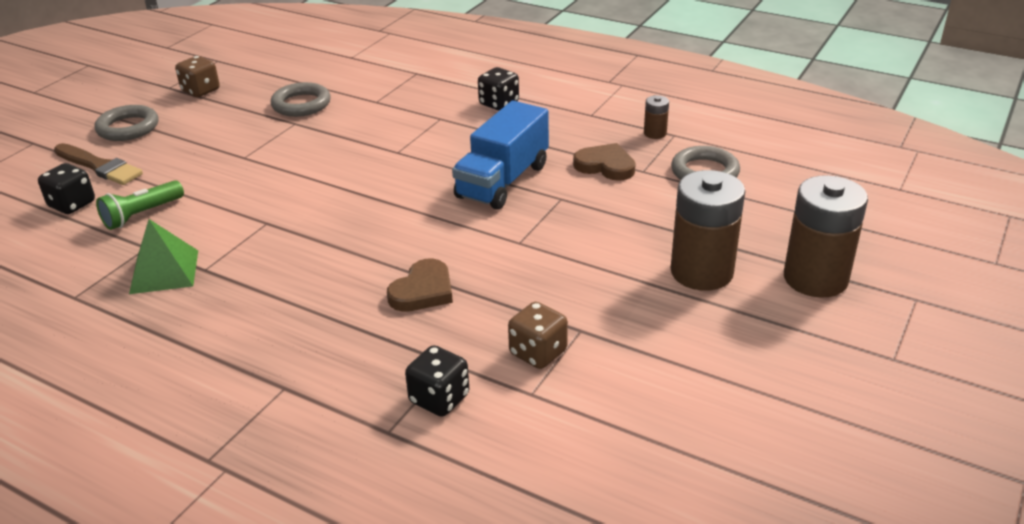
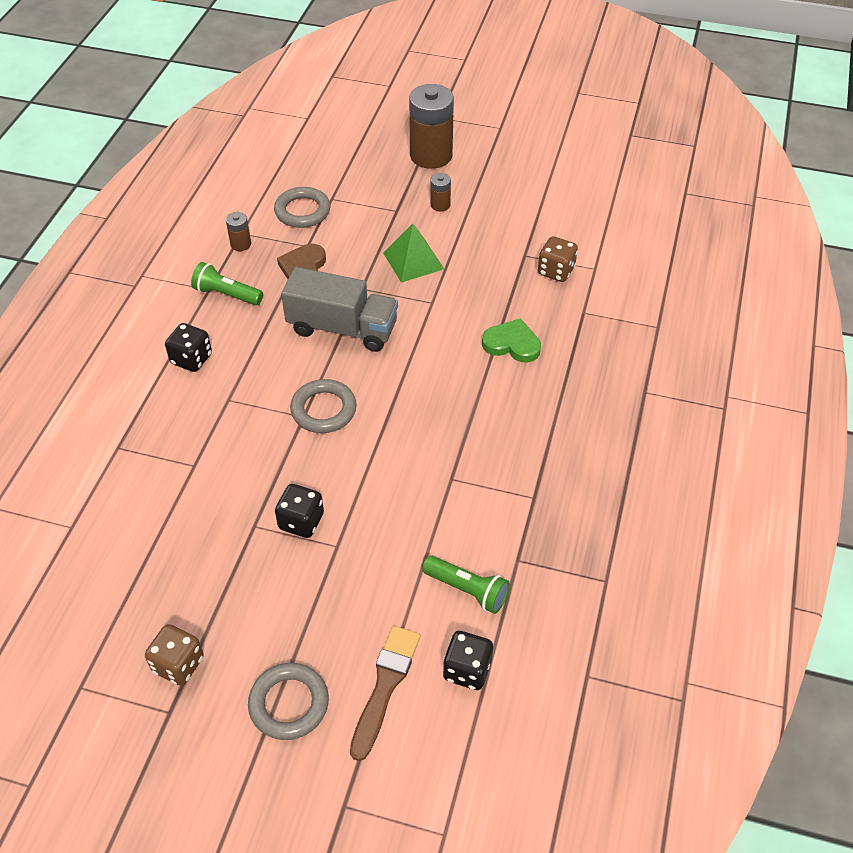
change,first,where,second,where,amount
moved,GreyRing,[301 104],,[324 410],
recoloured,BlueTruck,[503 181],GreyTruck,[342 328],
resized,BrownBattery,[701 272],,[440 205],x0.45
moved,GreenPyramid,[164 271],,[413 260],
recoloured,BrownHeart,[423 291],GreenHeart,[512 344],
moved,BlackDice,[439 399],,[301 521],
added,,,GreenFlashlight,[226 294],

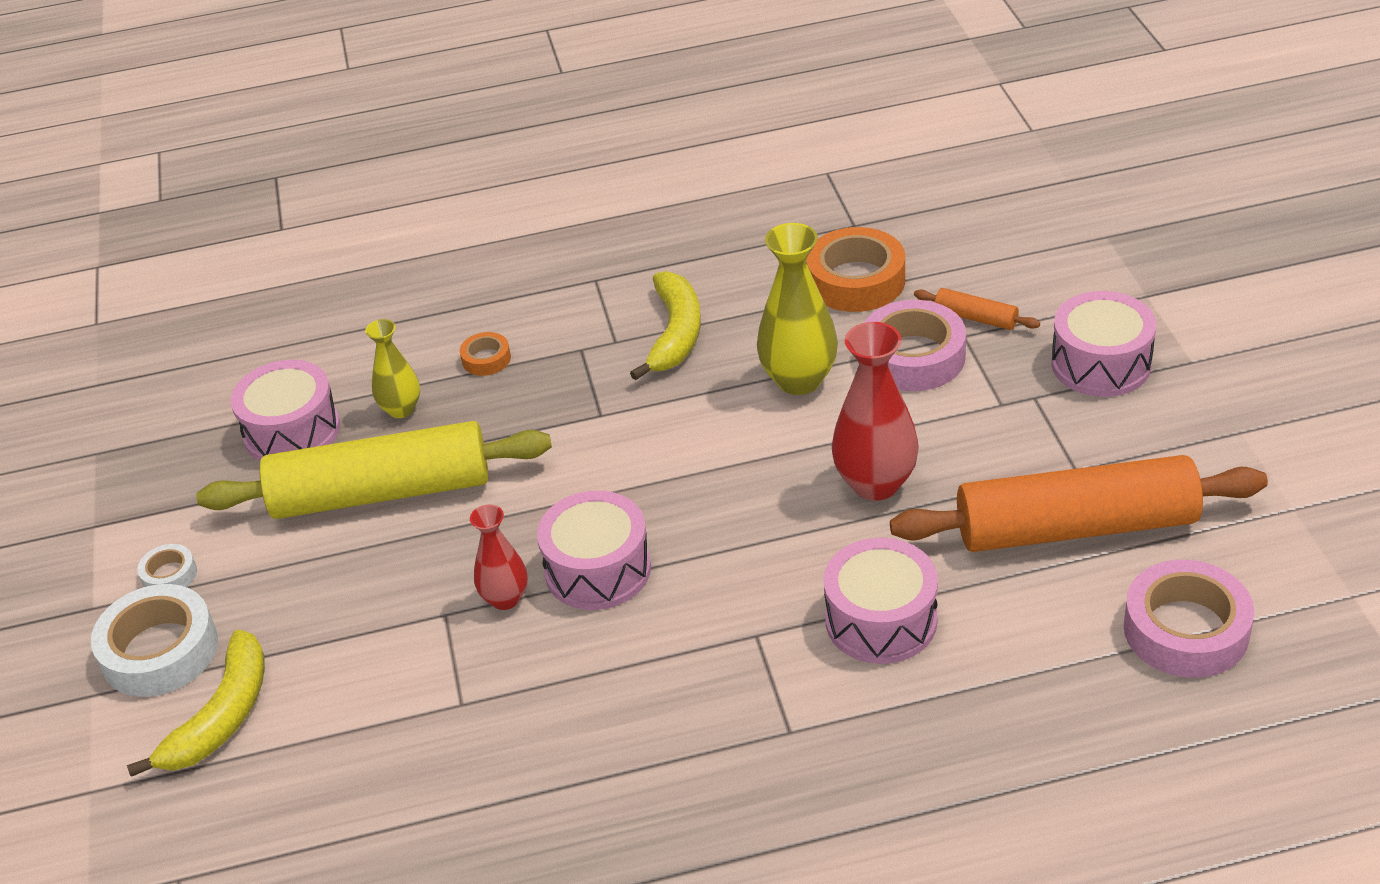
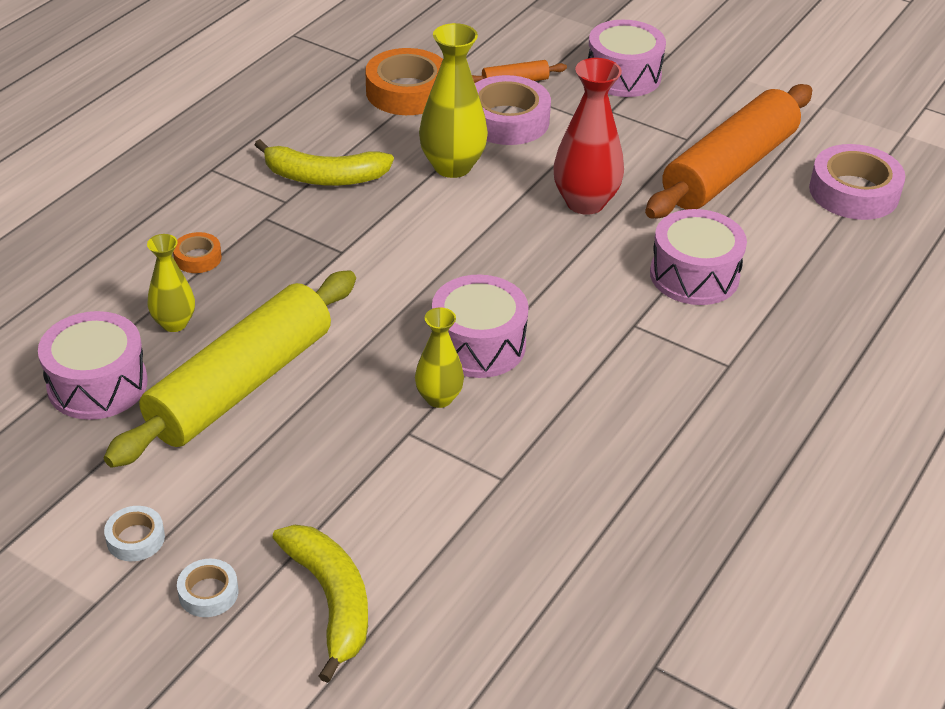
change,first,where,second,where,amount
turned,YellowBanana,[675 334],,[324 177],135 degrees clockwise
recoloured,RedVase,[505 598],YellowVase,[439 398],
resized,WhiteTape,[160 651],,[208 593],x0.49

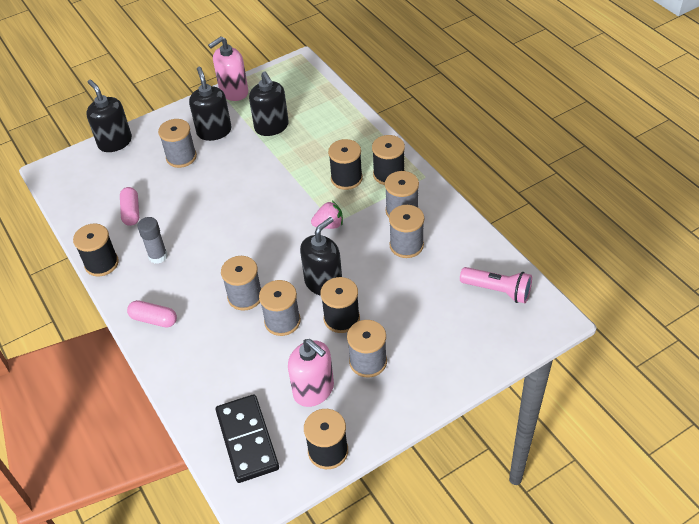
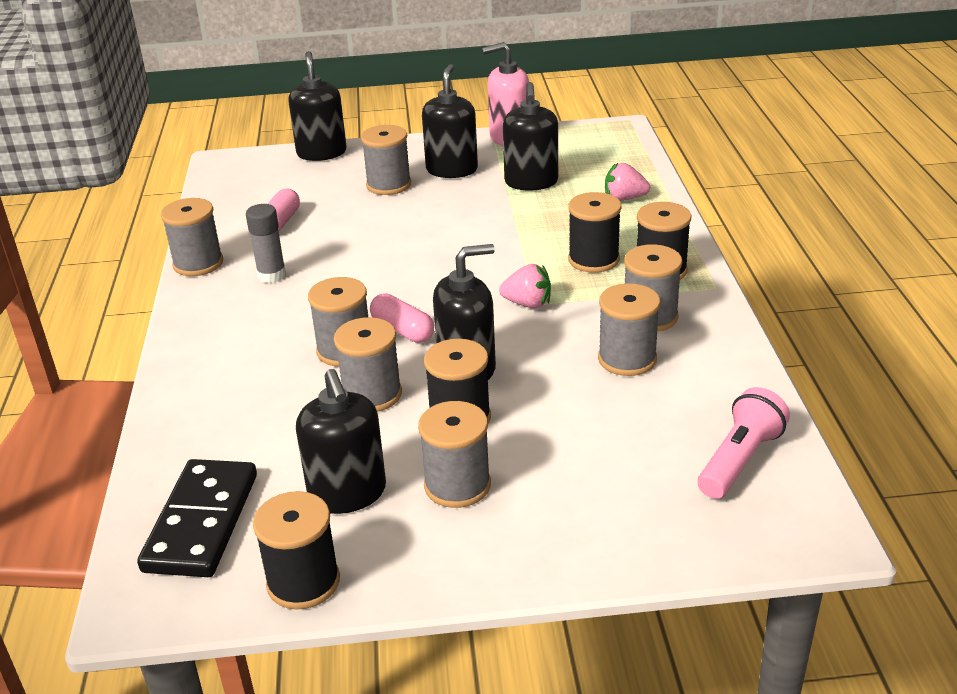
change,first,where,second,where,amount
recoloured,BlackSpool,[101 263],GreySpool,[198 263],
turned,PinkFlashlight,[497 290],,[739 460],105 degrees counterclockwise
moved,PinkCapsule,[154 319],,[402 330],
recoloured,PinkSoapDispenser,[314 390],BlackSoapDispenser,[347 493],
added,,,PinkStrawberry,[624 199],

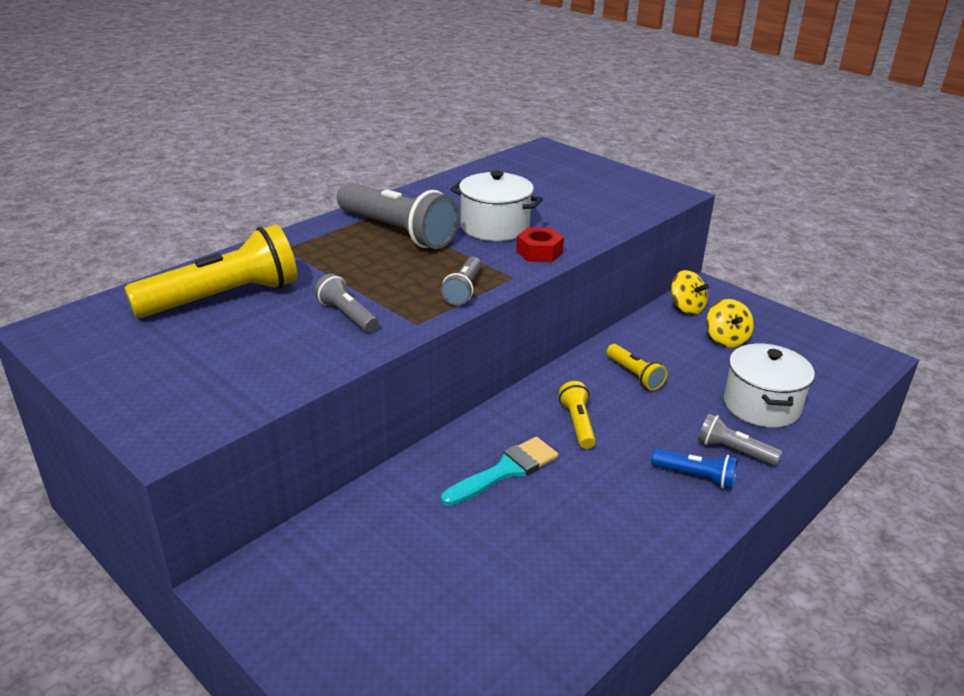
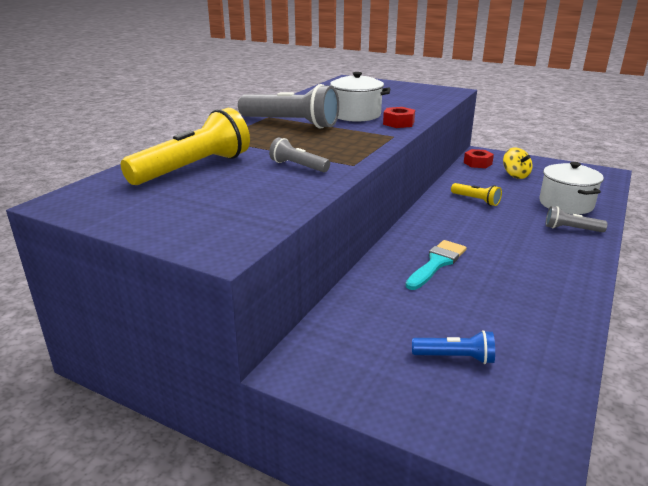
change,first,where,second,where,amount
removed,GreyFlashlight,[463 290],,,
replaced,YellowSpinningTop,[686 308],RedNut,[477 163],
removed,YellowFlashlight,[577 424],,,
moved,BlueFlashlight,[695 476],,[455 357],

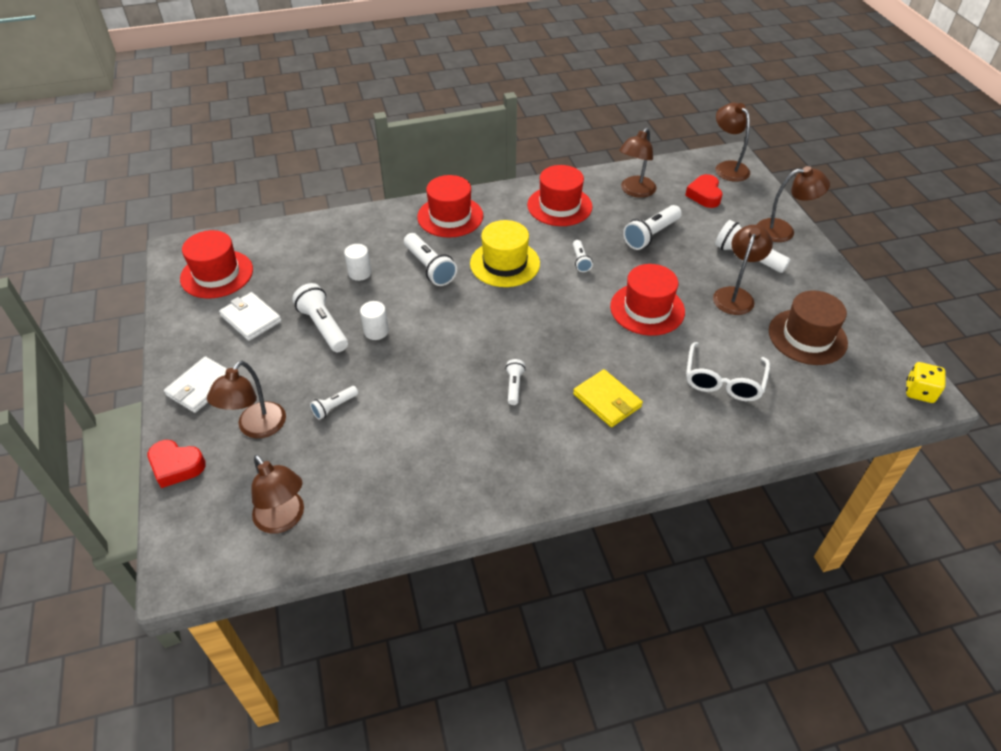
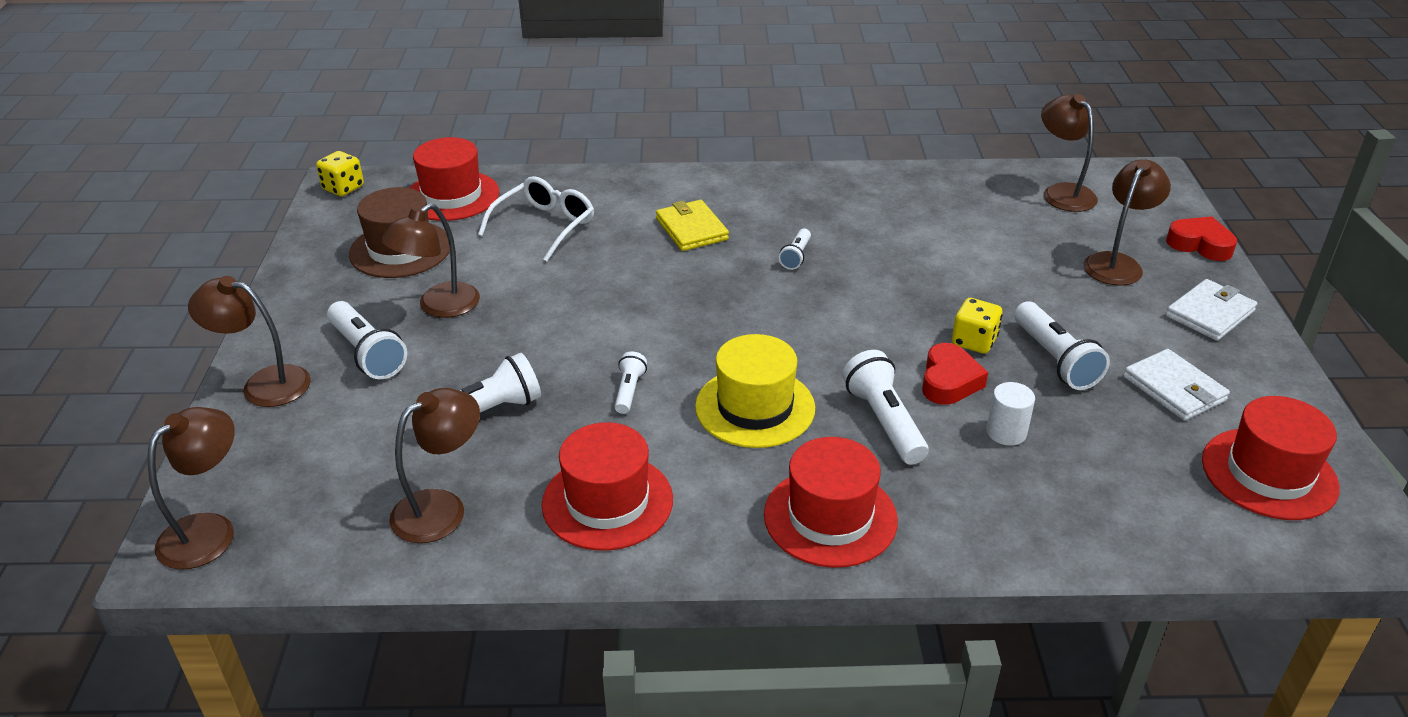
change,first,where,second,where,amount
turned,BrownLamp,[727 167],,[209 531],135 degrees counterclockwise
moved,RedHeart,[704 195],,[949 381],
moved,RedHat,[647 309],,[452 196],
replaced,WhiteCylinder,[376 331],YellowDice,[974 341],
removed,WhiteFlashlight,[334 407],,,

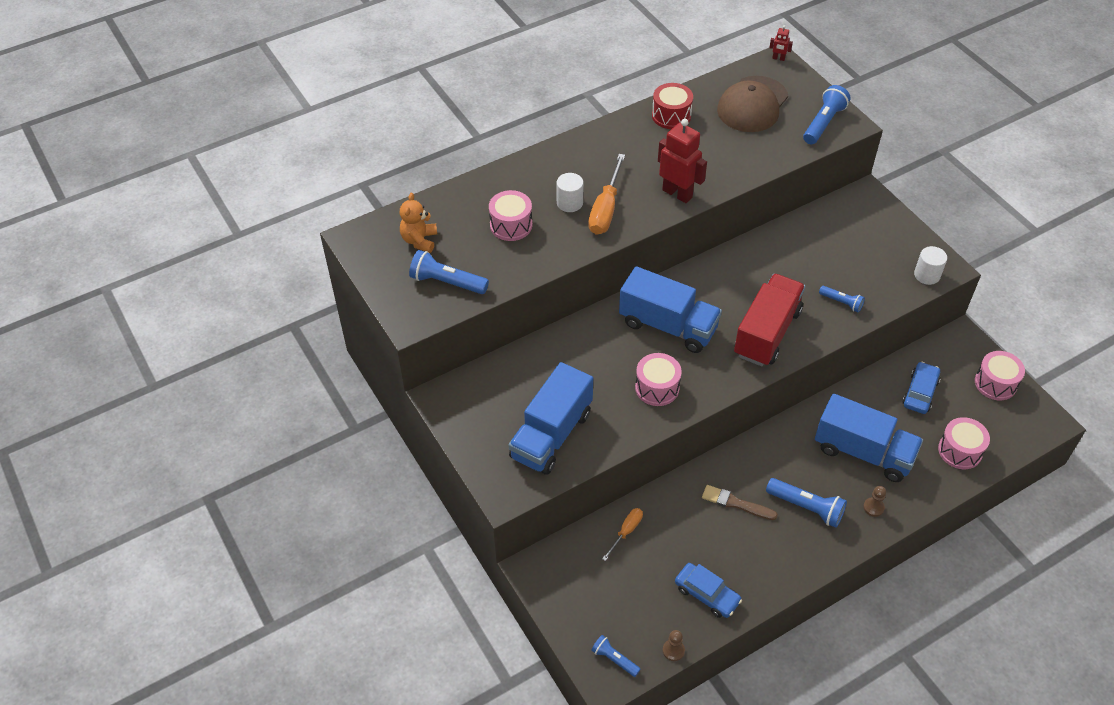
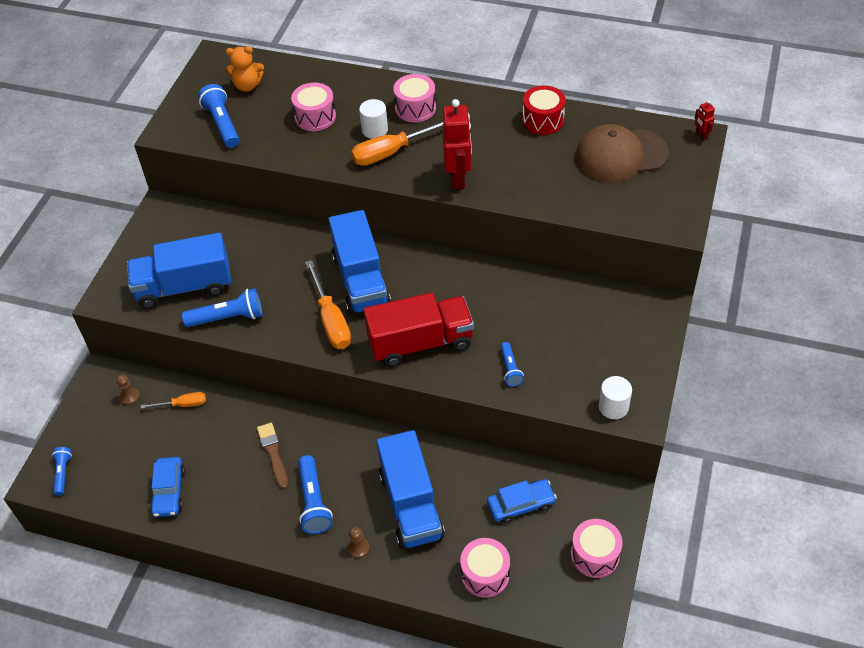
change,first,where,second,where,amount
moved,BlueFlashlight,[823 123],,[228 318],
turned,OrangeTeddyBear,[419 240],,[247 85],150 degrees counterclockwise
moved,PinkDrum,[657 388],,[415 108],
moved,BrownPawn,[673 650],,[130 397],
added,,,OrangeScrewdriver,[331 320],

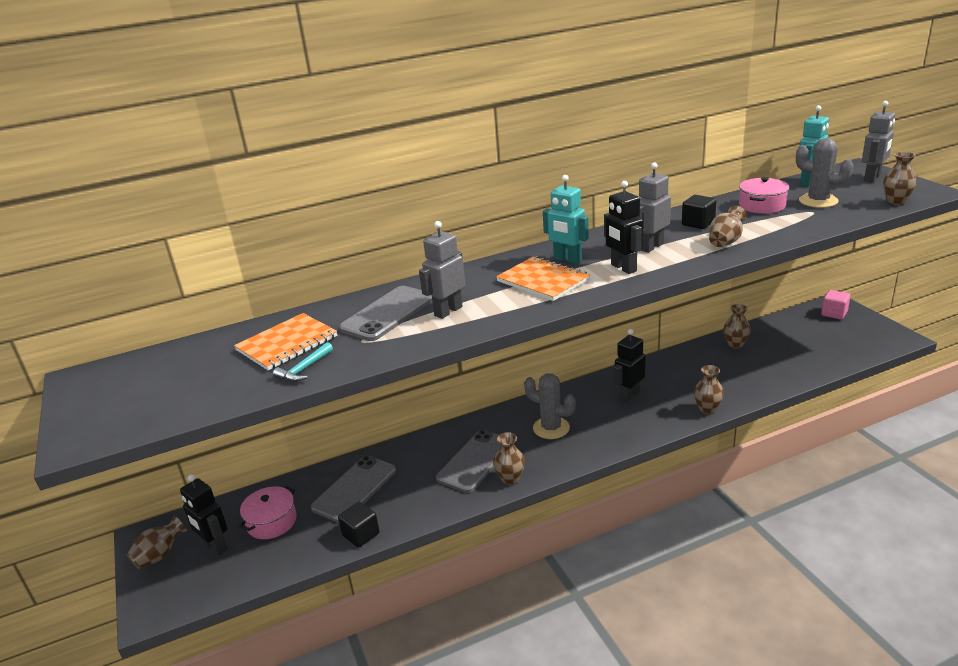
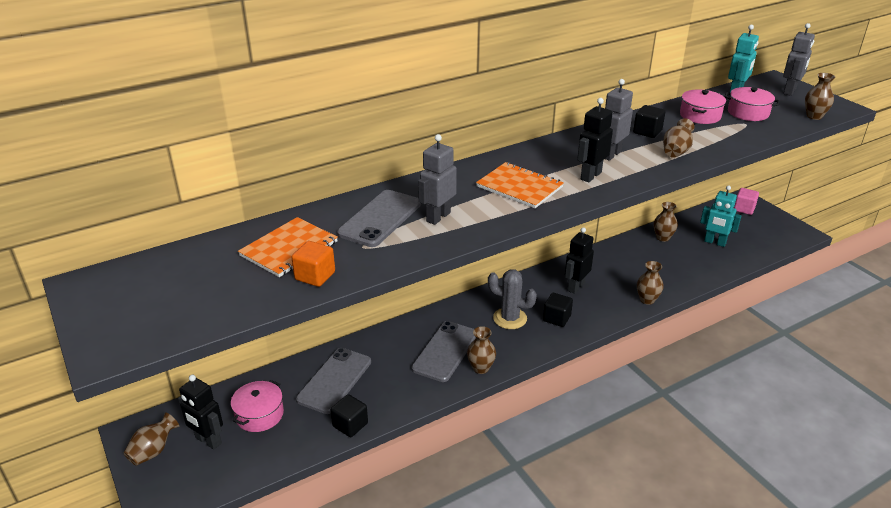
change,first,where,second,where,amount
replaced,GreyCactus,[818 201],PinkPot,[748 113],
moved,TurquoiseRobot,[567 259],,[715 242],
turned,BlackRobot,[623 268],,[590 176],75 degrees clockwise
replaced,TurquoiseHammer,[304 369],OrangeCube,[315 276],
added,,,BlackCube,[557 318],

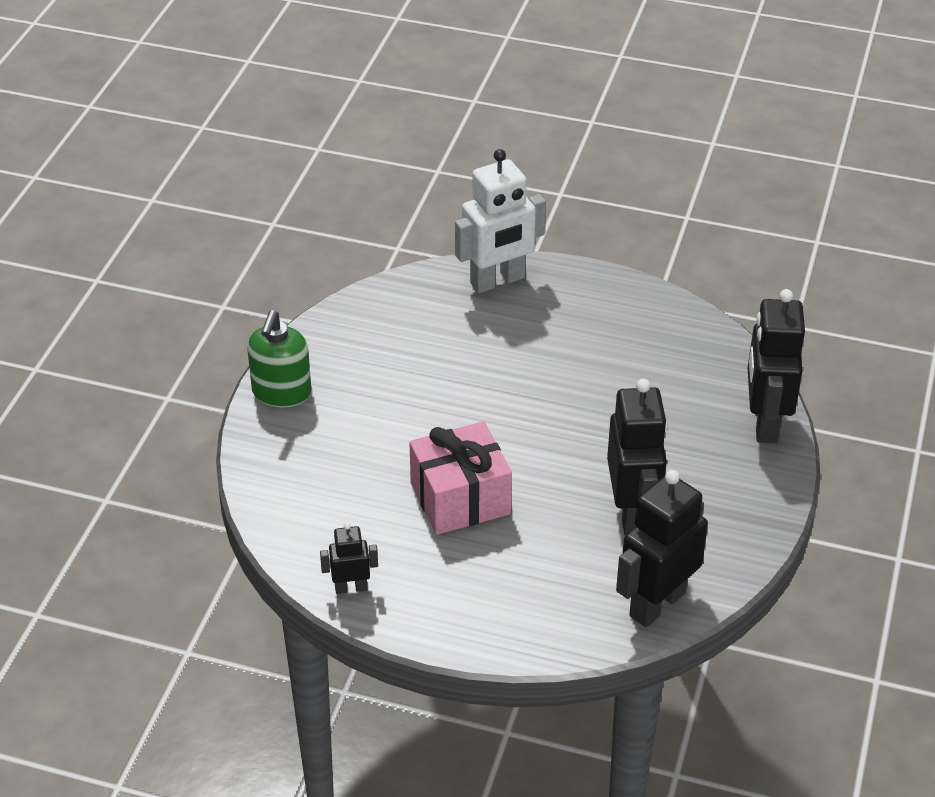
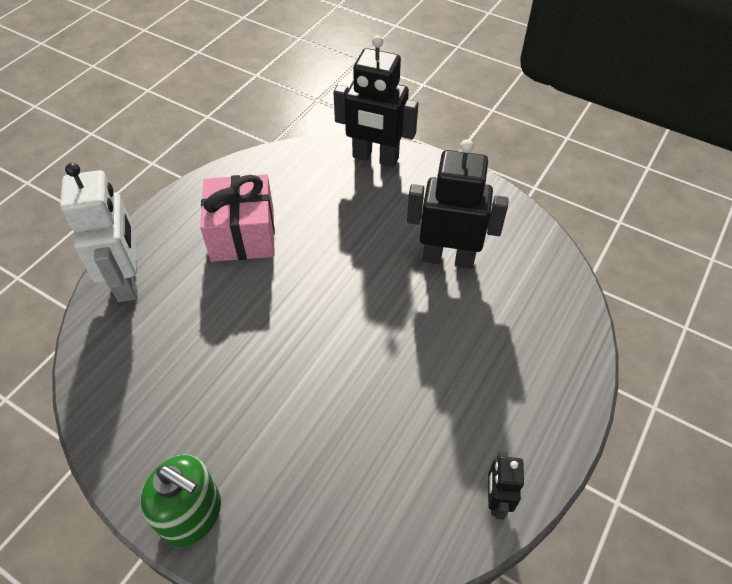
change,first,where,second,where,amount
moved,PinkGift,[460 498],,[243 234],
removed,BlackRobot,[656 604],,,

